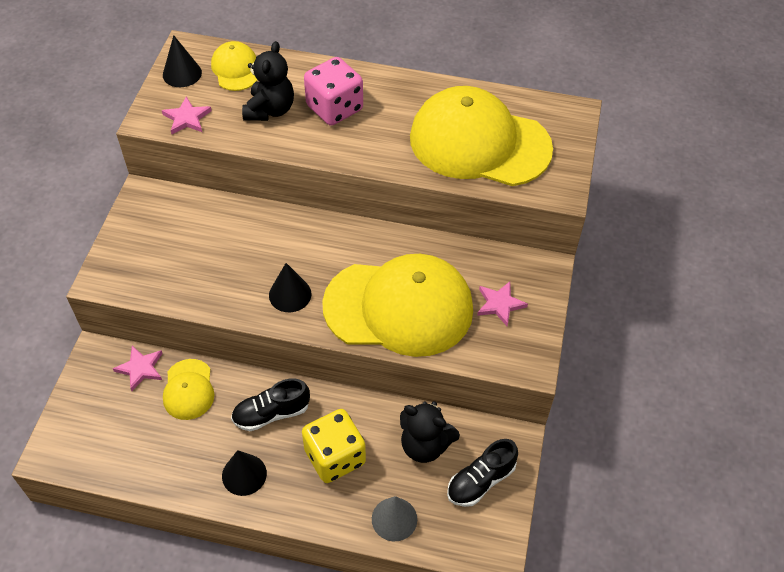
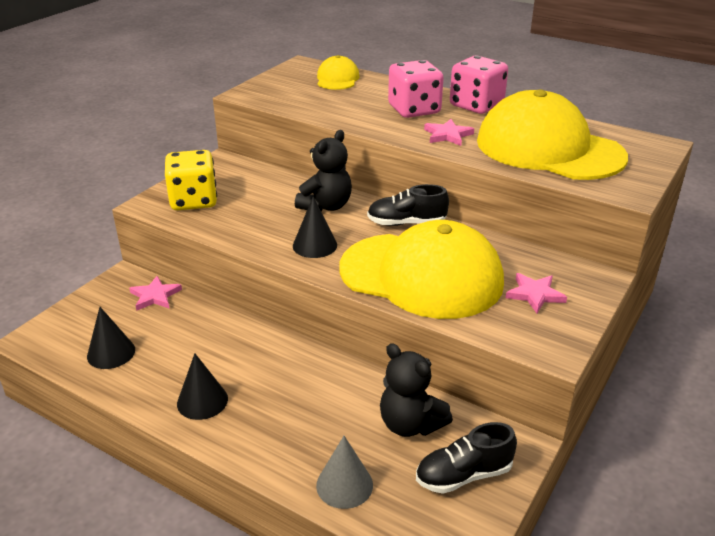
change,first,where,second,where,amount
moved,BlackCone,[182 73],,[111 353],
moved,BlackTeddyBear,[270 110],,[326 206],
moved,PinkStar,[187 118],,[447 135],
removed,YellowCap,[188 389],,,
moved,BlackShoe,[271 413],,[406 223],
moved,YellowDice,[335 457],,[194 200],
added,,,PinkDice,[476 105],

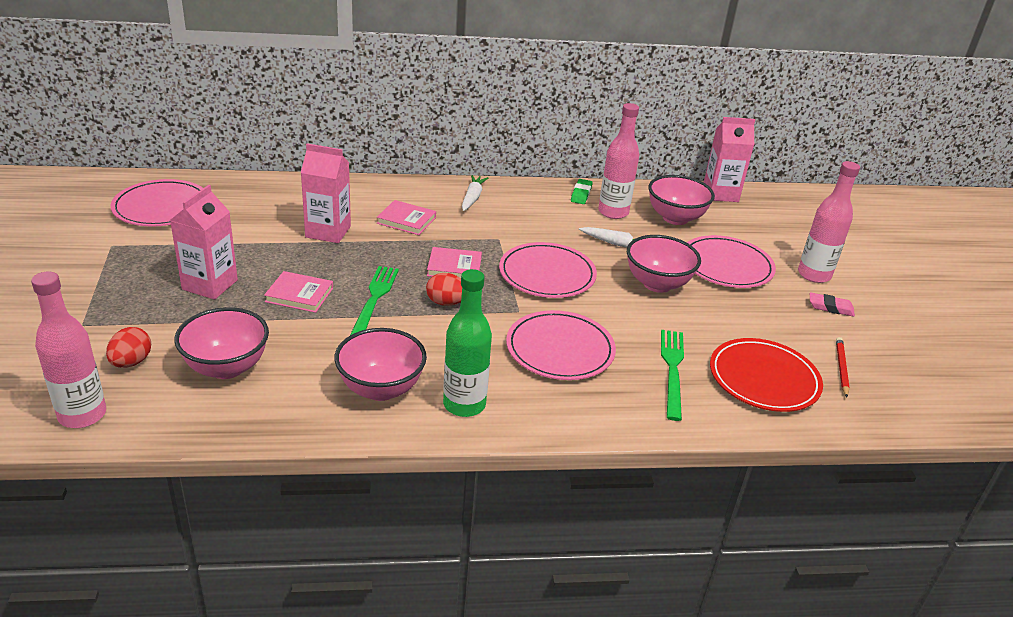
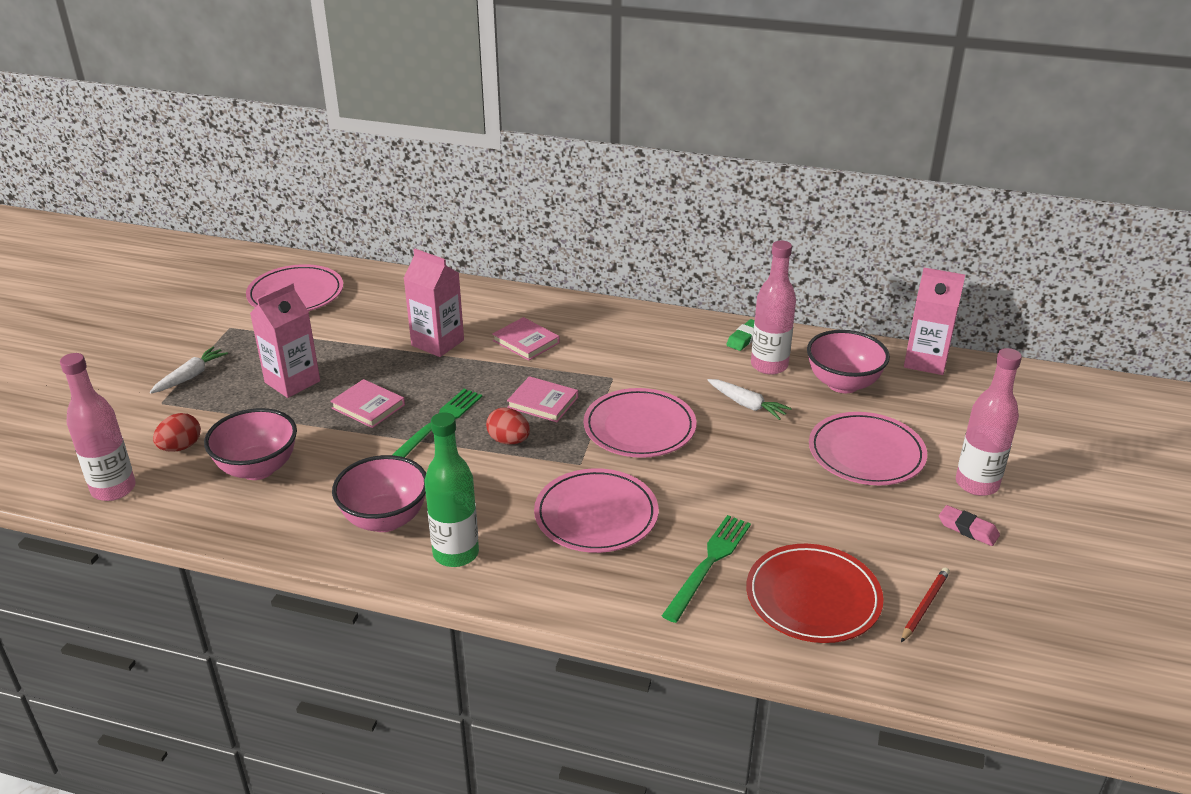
change,first,where,second,where,amount
moved,WhiteCarrot,[472 198],,[190 376],
removed,PinkBowl,[657 284],,,

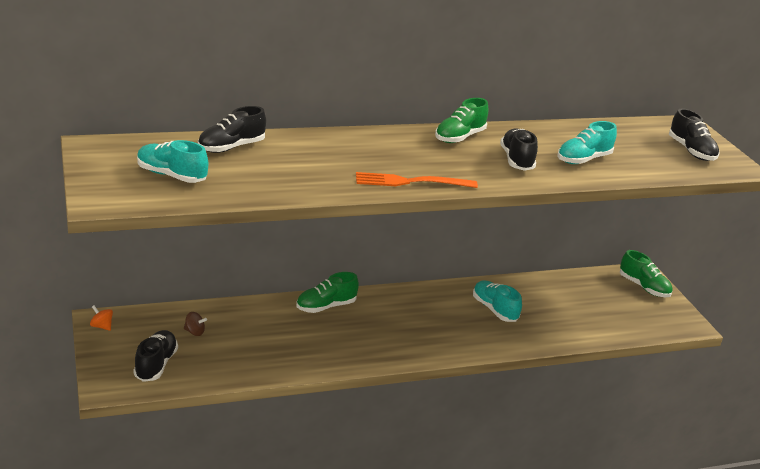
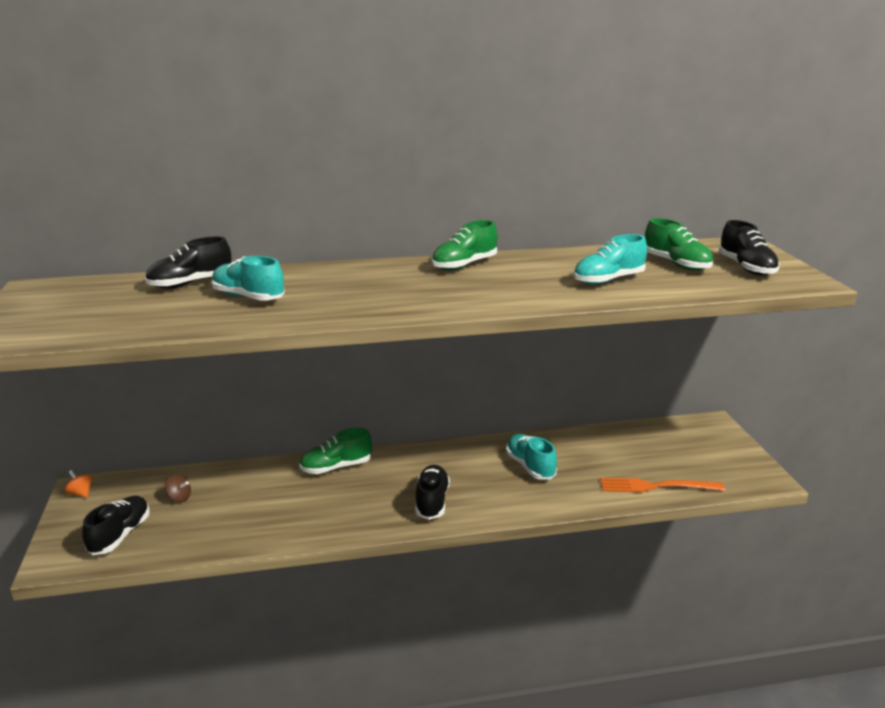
change,first,where,second,where,amount
moved,BlackShoe,[516 160],,[432 502],
moved,TurquoiseShoe,[171 175],,[248 297],
moved,OrangeFork,[410 182],,[655 486],
moved,GreenShoe,[643 287],,[676 264],

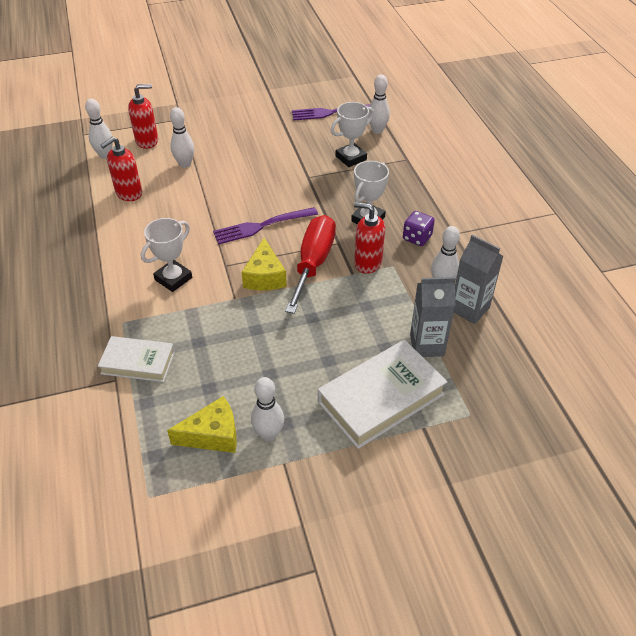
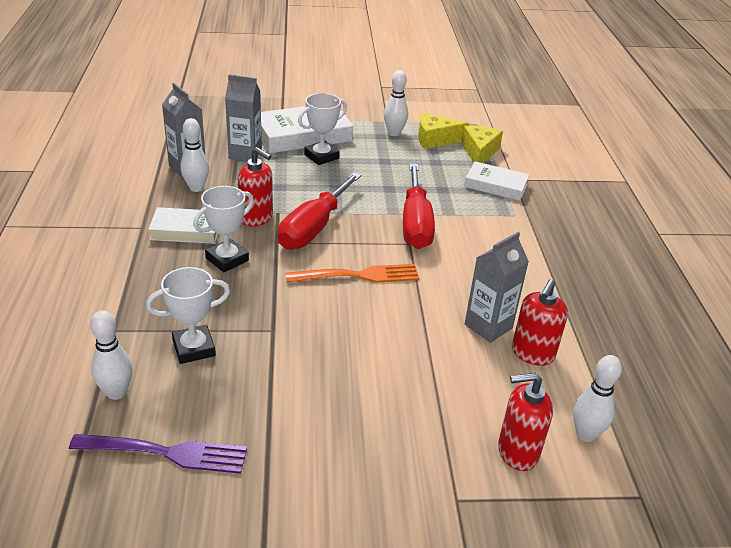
change,first,where,second,where,amount
removed,WhiteBowlingPin,[185 164],,,
turned,RedSoapDispenser,[128 193],,[532 354],150 degrees clockwise
recoloured,PurpleFork,[262 226],OrangeFork,[357 276],
replaced,PurpleDice,[417 238],WhiteBook,[186 230],
moved,WhiteTrophy,[173 278],,[321 156],
moved,YellowCheese,[265 276],,[479 152],
added,,,RedScrewdriver,[415 224],
added,,,GreyCarton,[488 326],

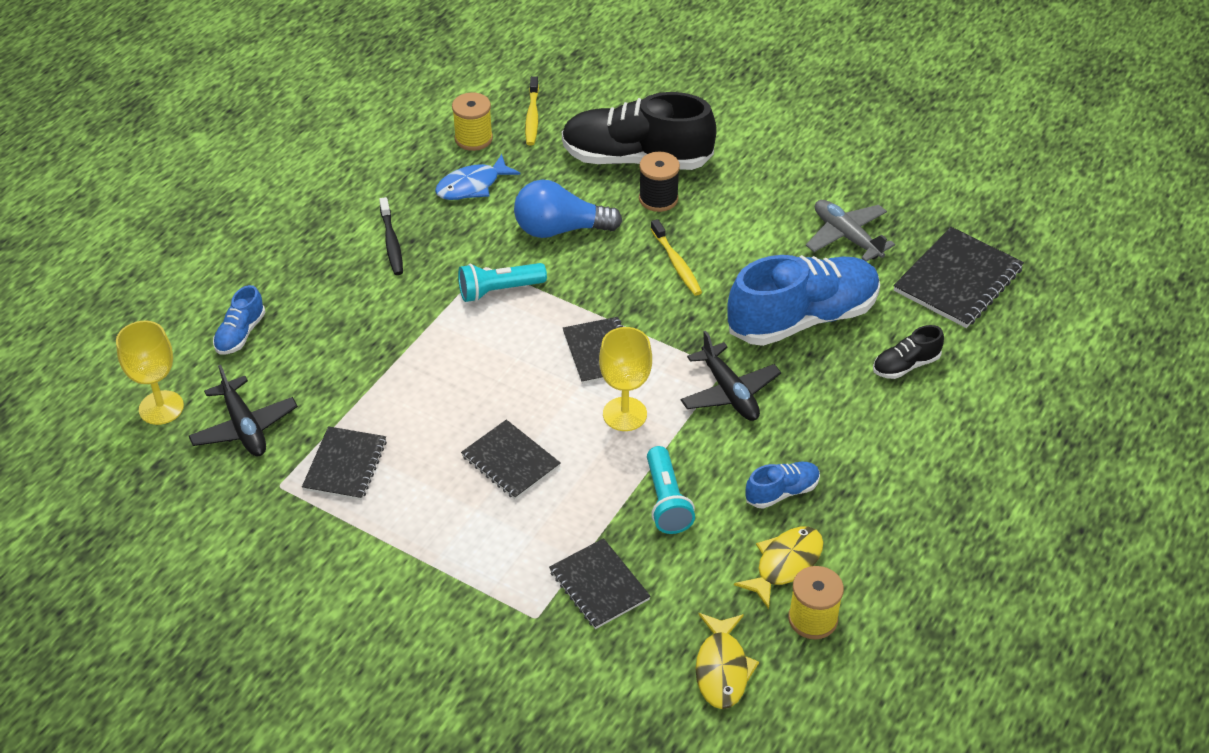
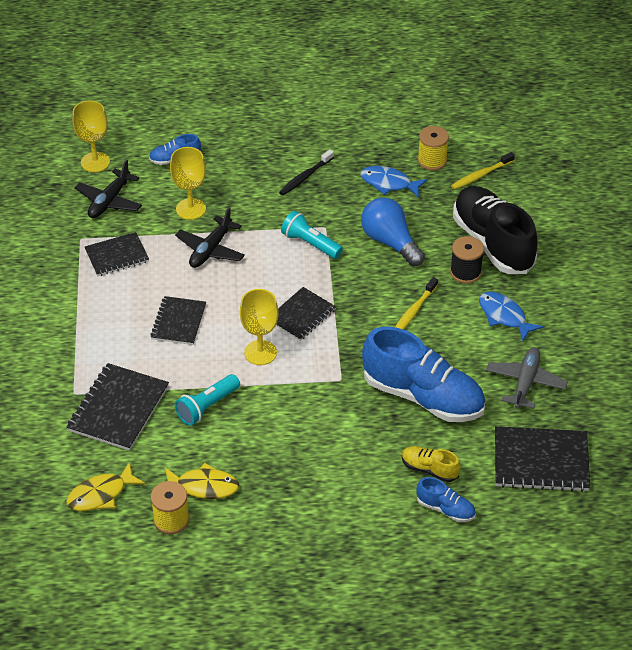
change,first,where,second,where,amount
recoloured,BlackShoe,[905 365],YellowShoe,[429 469],
moved,BlackPlane,[729 392],,[210 249],
moved,BlueShoe,[782 492],,[445 509],
resized,BlackNotebook,[599 585],,[118 409],x1.52
added,,,YellowGoblet,[191 209],
added,,,BlueFish,[504 316],

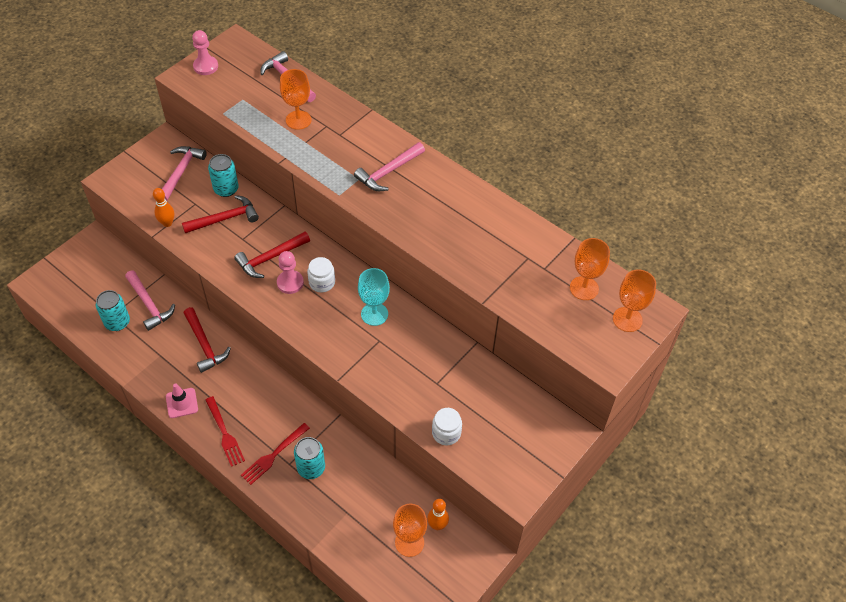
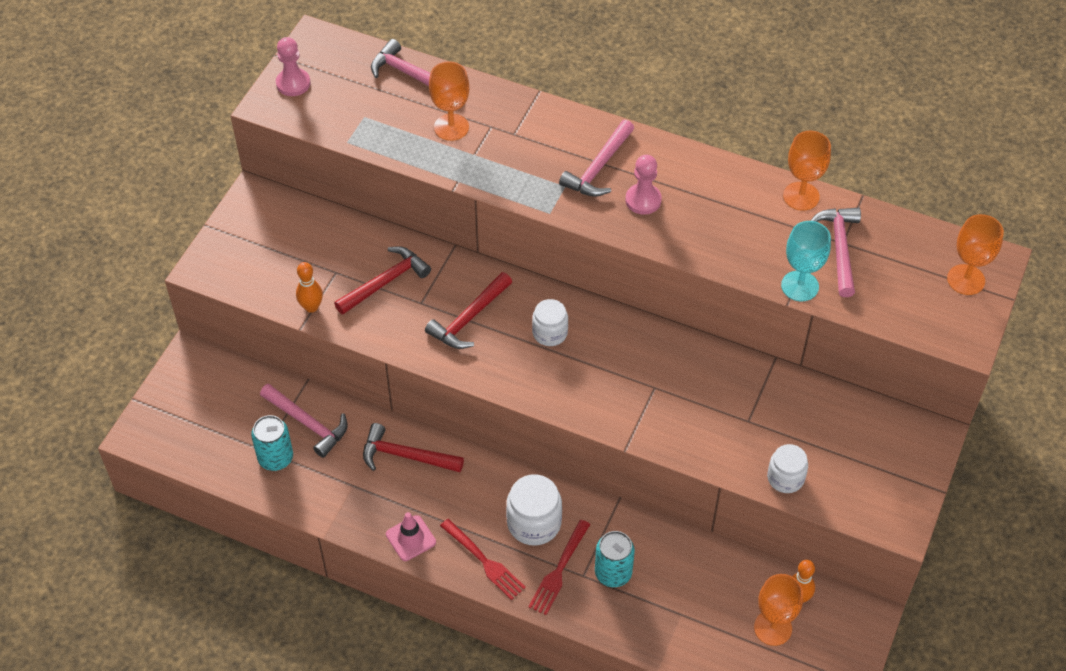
change,first,where,second,where,amount
moved,PinkHammer,[181 172],,[839 248],
removed,TurquoiseCan,[226 189],,,
moved,OrangeGoblet,[584 288],,[801 196],
moved,PinkPawn,[290 283],,[643 200],
moved,TurquoiseGoblet,[374 314],,[800 286],
turned,RedHammer,[204 344],,[406 456],150 degrees clockwise
added,,,WhiteJar,[534 523],

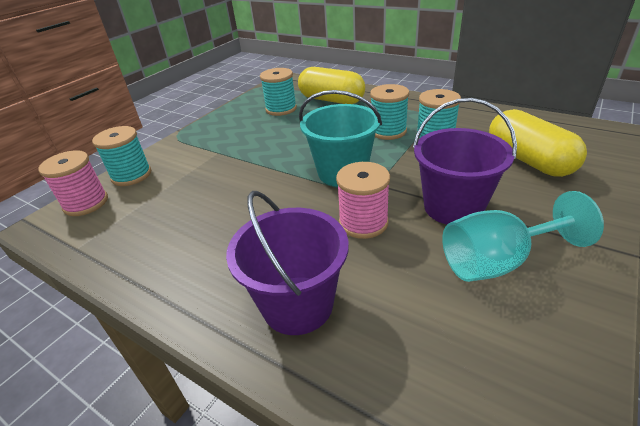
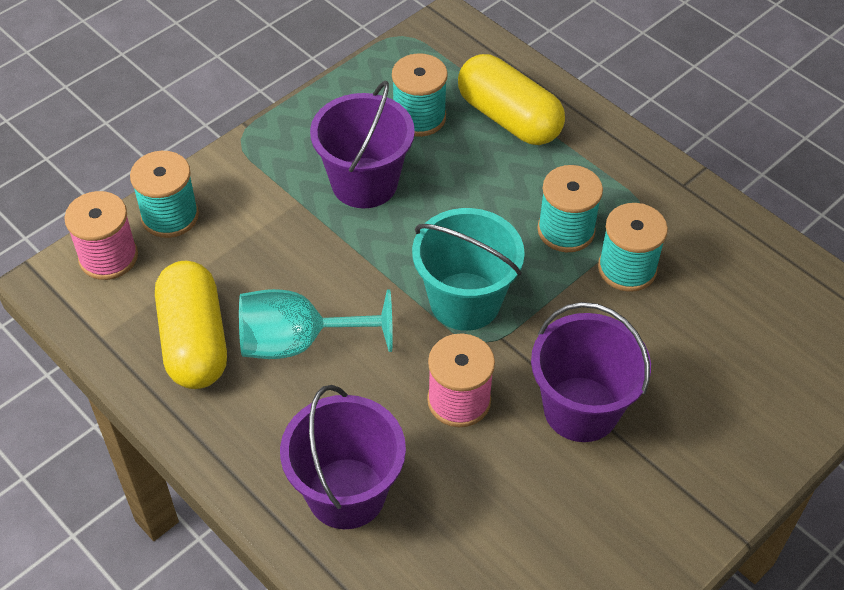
change,first,where,second,where,amount
moved,YellowCapsule,[528 160],,[194 341],
moved,TurquoiseGoblet,[498 261],,[298 342],
added,,,PurpleBucket,[364 183],

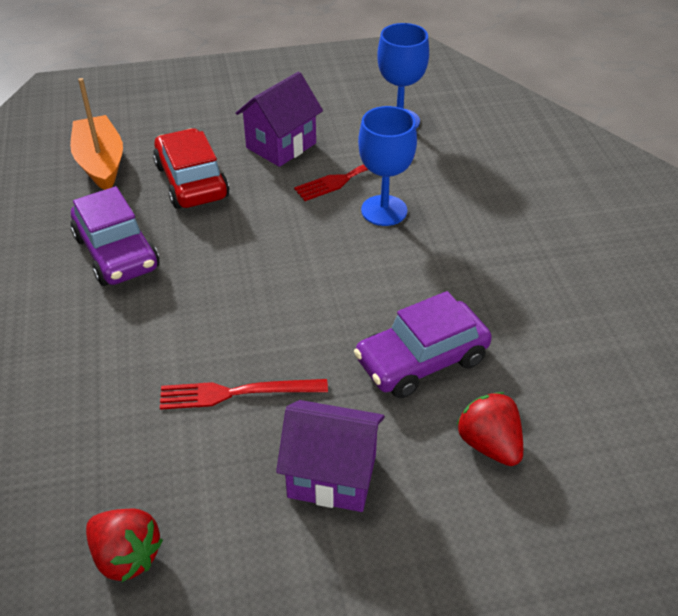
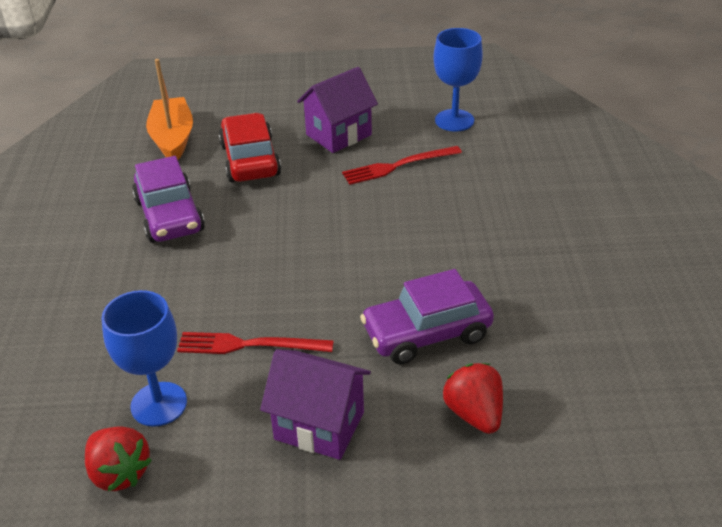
change,first,where,second,where,amount
moved,BlueGoblet,[384 210],,[159 404],

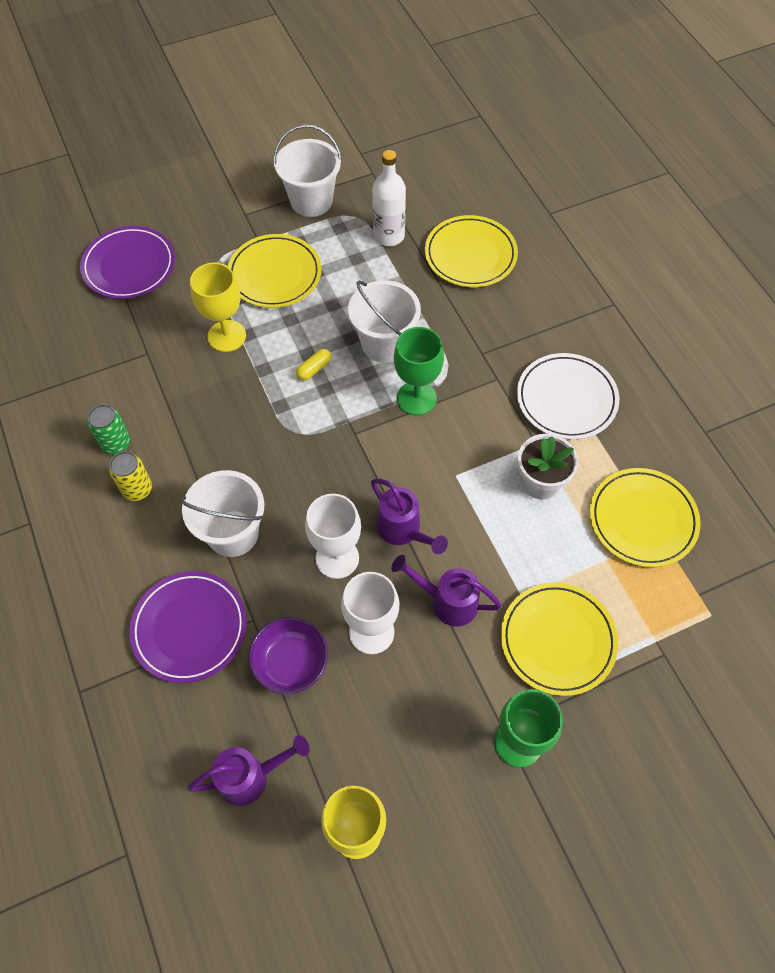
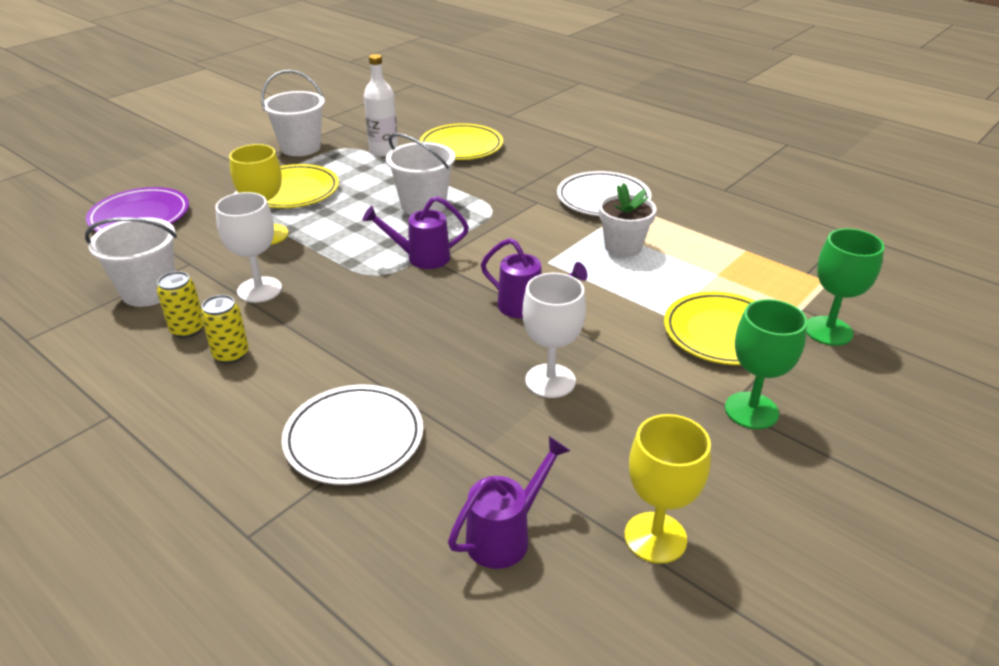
change,first,where,second,where,amount
moved,GreenGoblet,[416 398],,[828 331],
removed,YellowCapsule,[314 369],,,
recoloured,GreenCan,[116 443],YellowCan,[188 329],
removed,YellowPlate,[642 519],,,
moved,WhiteBucket,[233 533],,[149 291],
moved,WhiteGoblet,[337 558],,[259 290],
moved,PurpleWateringCan,[447 602],,[421 258],
recoloured,PurplePlate,[189 628],WhitePlate,[354 438],
removed,PurpleBowl,[291 663],,,

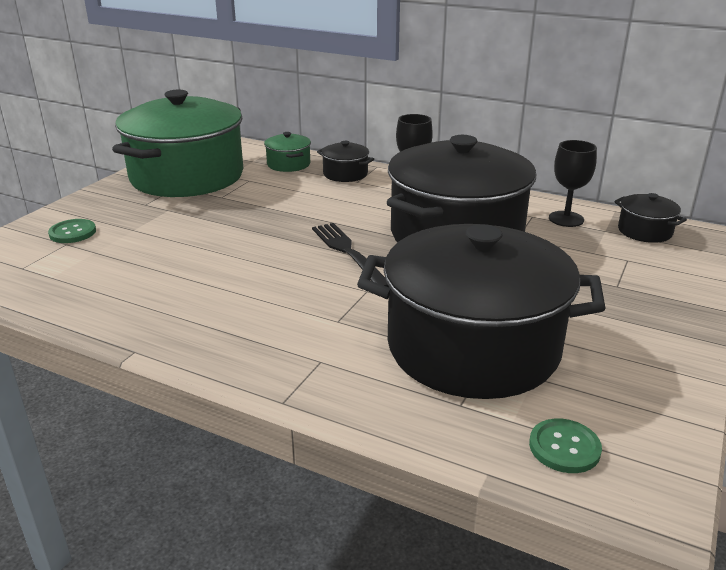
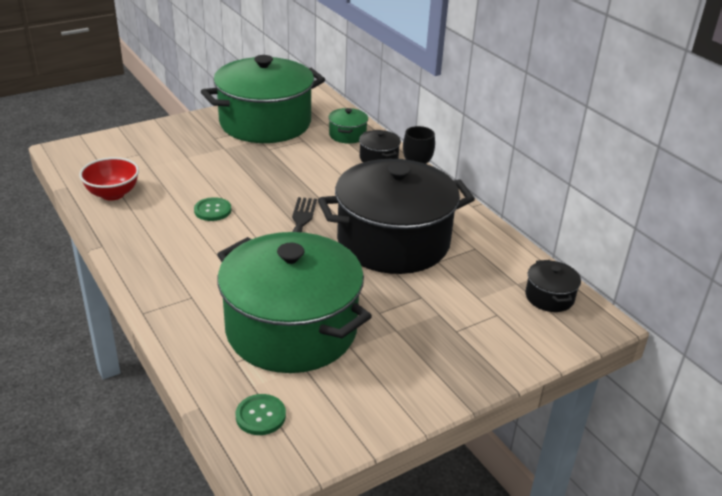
change,first,where,second,where,amount
removed,BlackGoblet,[566 219],,,
moved,GreenButton,[72 232],,[212 210],
recoloured,BlackPot,[473 347],GreenPot,[291 329],
added,,,RedBowl,[113 194],

